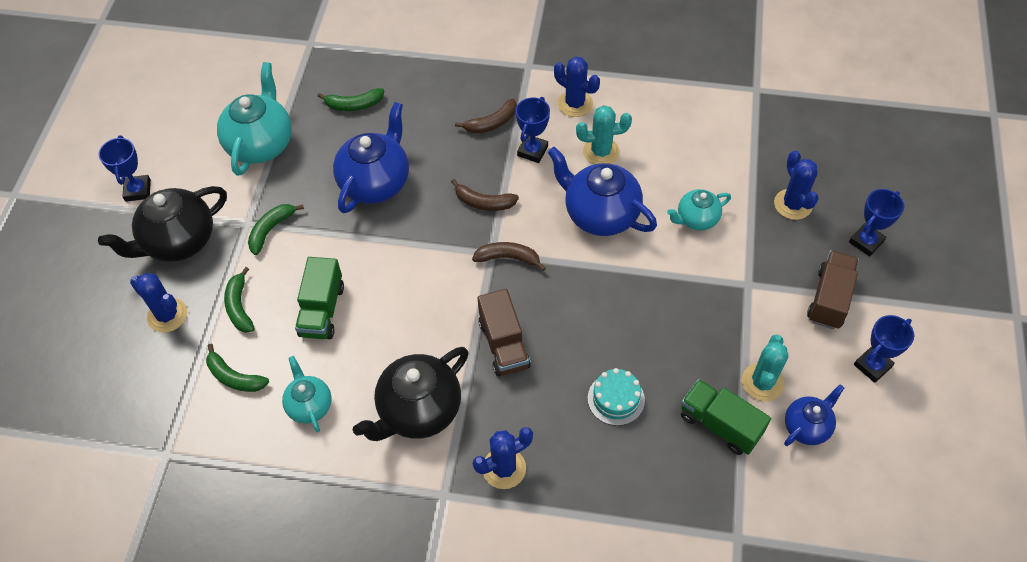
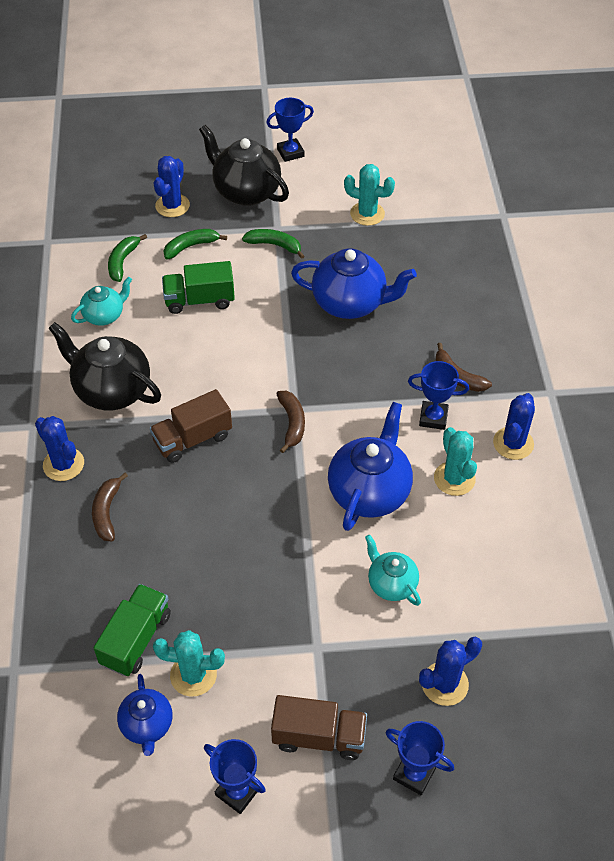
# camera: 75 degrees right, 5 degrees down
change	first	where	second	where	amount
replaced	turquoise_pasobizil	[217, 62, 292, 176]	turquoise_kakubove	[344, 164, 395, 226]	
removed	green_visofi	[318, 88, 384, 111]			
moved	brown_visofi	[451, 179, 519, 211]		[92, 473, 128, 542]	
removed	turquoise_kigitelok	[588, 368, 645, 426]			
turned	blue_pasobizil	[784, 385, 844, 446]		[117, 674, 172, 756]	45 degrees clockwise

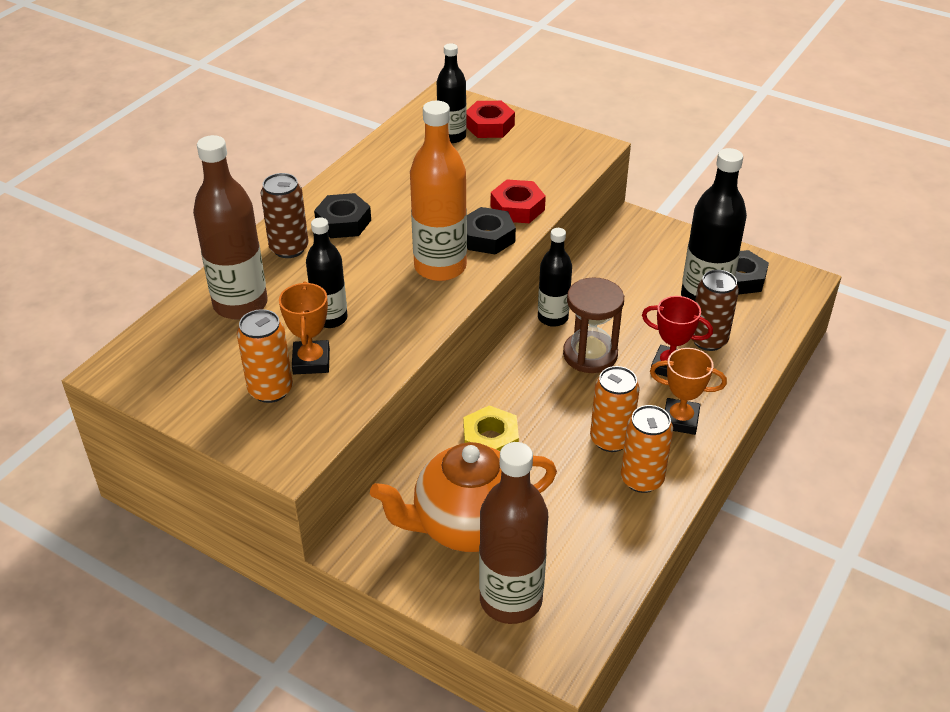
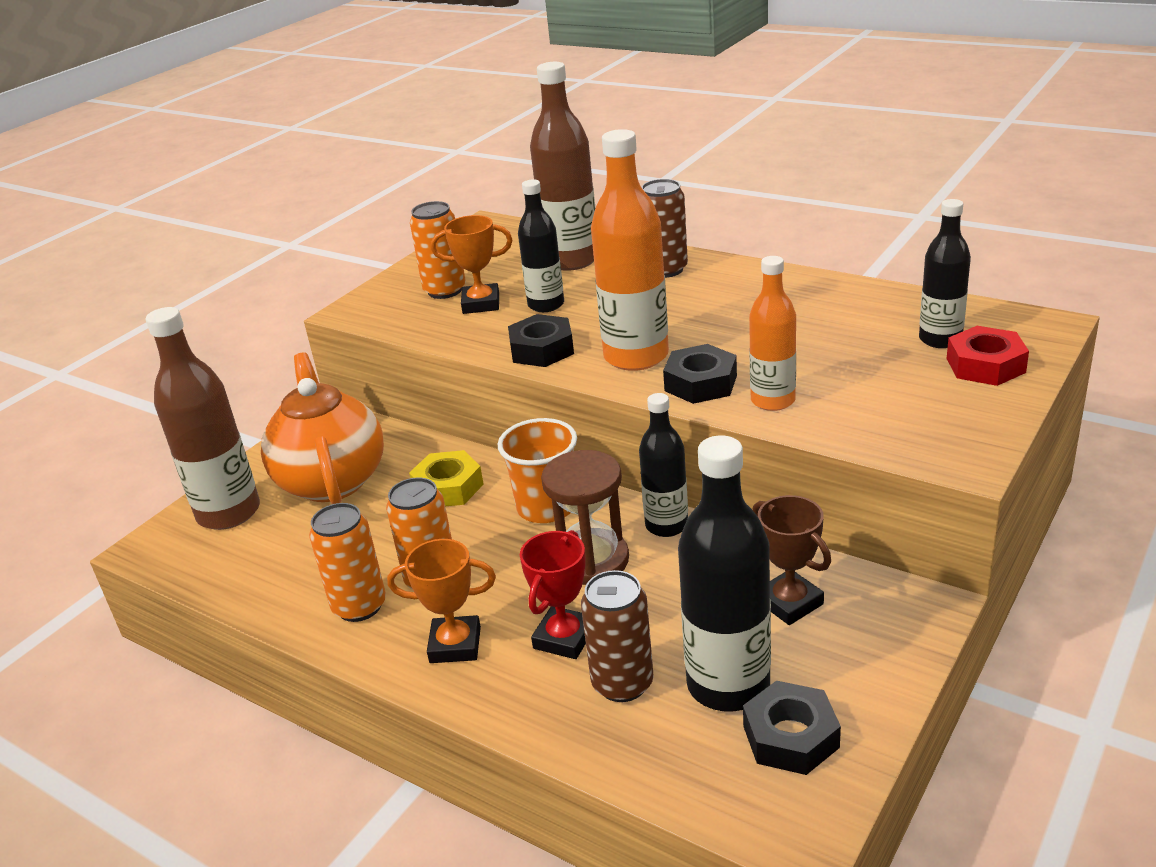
# camera: 95 degrees right, 10 degrees down
change	first	where	second	where	amount
replaced	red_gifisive	[491, 180, 546, 223]	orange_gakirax	[749, 256, 796, 411]	
moved	black_gifisive	[314, 193, 371, 238]		[508, 314, 574, 367]	
turned	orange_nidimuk	[650, 348, 727, 435]		[387, 539, 496, 663]	75 degrees clockwise
added			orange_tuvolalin	[498, 418, 577, 523]	
added			brown_nidimuk	[752, 495, 831, 625]	

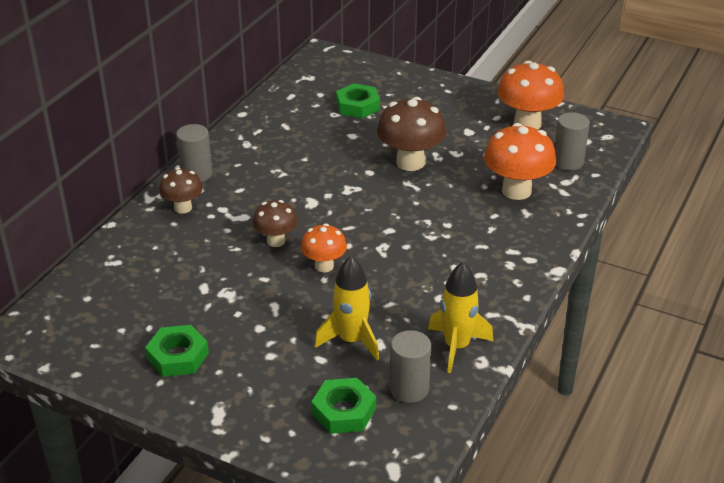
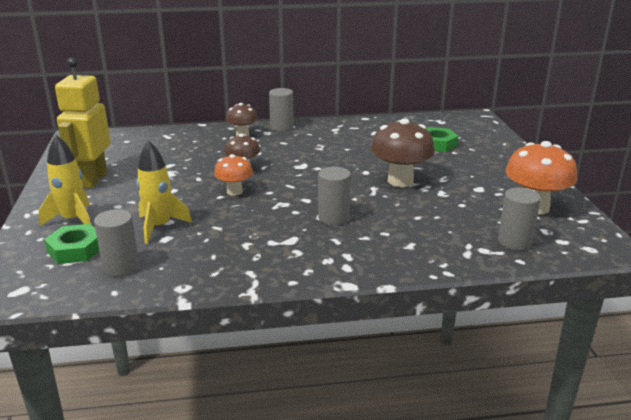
# camera: 55 degrees right, 10 degrees down
change	first	where	second	where	amount
removed	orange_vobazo	[484, 123, 556, 200]			
moved	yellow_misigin	[428, 262, 493, 373]		[39, 135, 91, 226]	
replaced	green_gifisive	[145, 325, 209, 377]	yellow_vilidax	[55, 58, 111, 188]	
added			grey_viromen	[318, 167, 351, 225]	

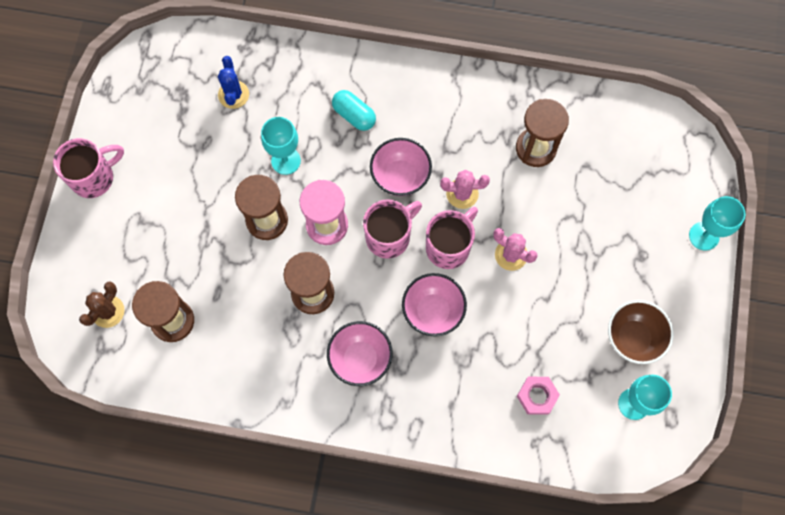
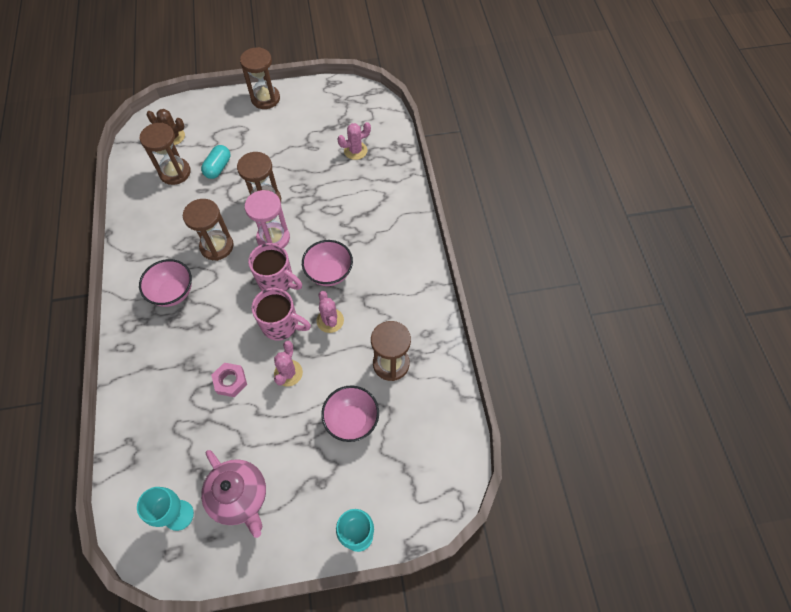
# camera: 70 degrees right, 10 degrees down
change	first	where	second	where	amount
recoloured	blue_kakubove	[218, 56, 249, 109]	pink_kakubove	[337, 122, 371, 160]	
moved	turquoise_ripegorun	[332, 90, 376, 131]		[201, 145, 230, 179]	
removed	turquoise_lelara	[261, 117, 301, 175]			
replaced	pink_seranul	[53, 138, 124, 198]	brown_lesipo	[240, 47, 280, 109]	
moved	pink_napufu	[402, 273, 467, 336]		[321, 386, 379, 442]	
replaced	brown_napufu	[608, 300, 674, 364]	pink_pasobizil	[201, 450, 266, 538]	
moved	pink_gifisive	[517, 377, 560, 415]		[211, 363, 247, 397]	

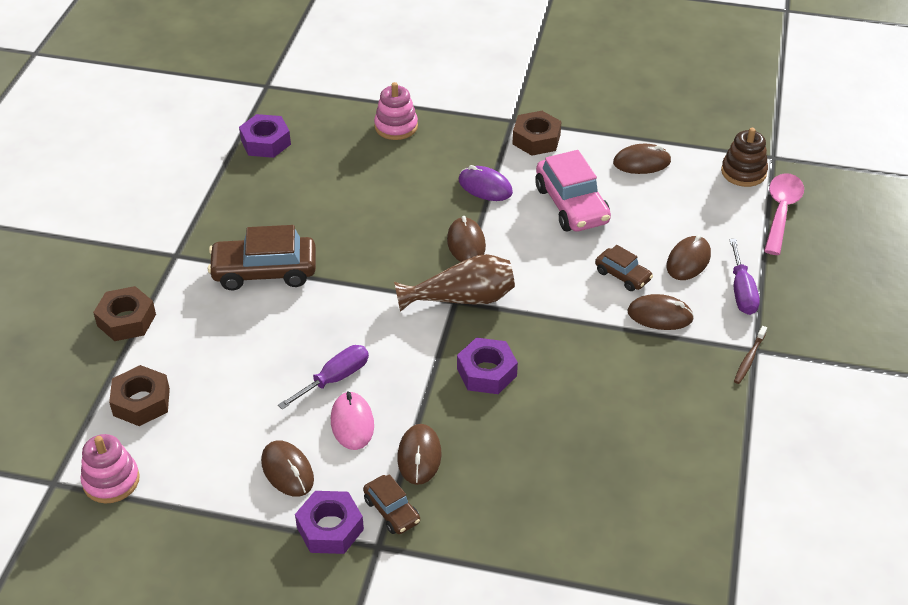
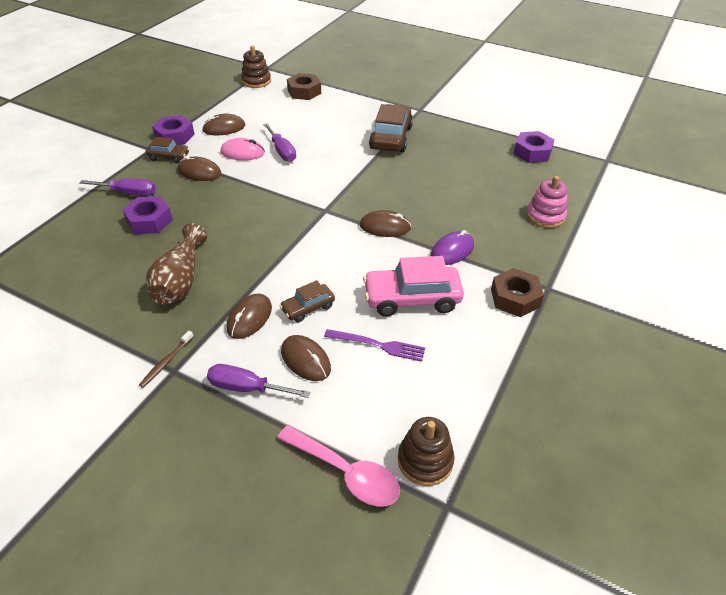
# camera: 105 degrees right, 0 degrees up
change	first	where	second	where	amount
removed	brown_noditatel	[613, 144, 671, 174]			
moved	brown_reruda	[394, 254, 515, 312]		[146, 223, 207, 305]	
removed	brown_gifisive	[93, 286, 156, 341]			
turned	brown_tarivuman	[734, 326, 767, 384]		[139, 331, 194, 388]	105 degrees counterclockwise
moved	purple_gifisive	[457, 338, 518, 394]		[123, 196, 173, 234]	
recoloured	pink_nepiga	[80, 434, 140, 504]	brown_nepiga	[241, 45, 271, 88]	
turned	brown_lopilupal	[363, 474, 420, 534]		[146, 137, 189, 163]	150 degrees counterclockwise
added			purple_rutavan	[79, 179, 156, 196]	
added			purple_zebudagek	[324, 329, 425, 362]	

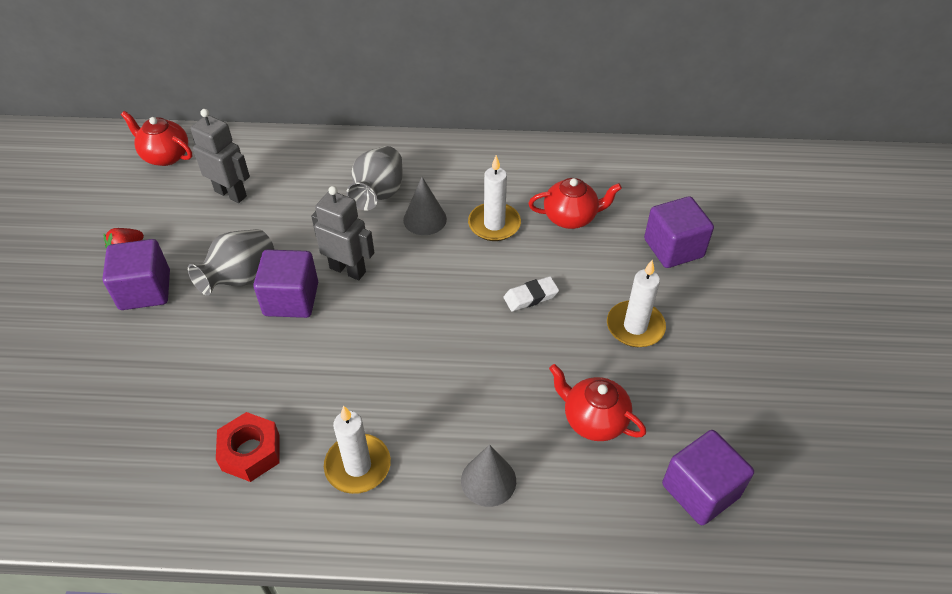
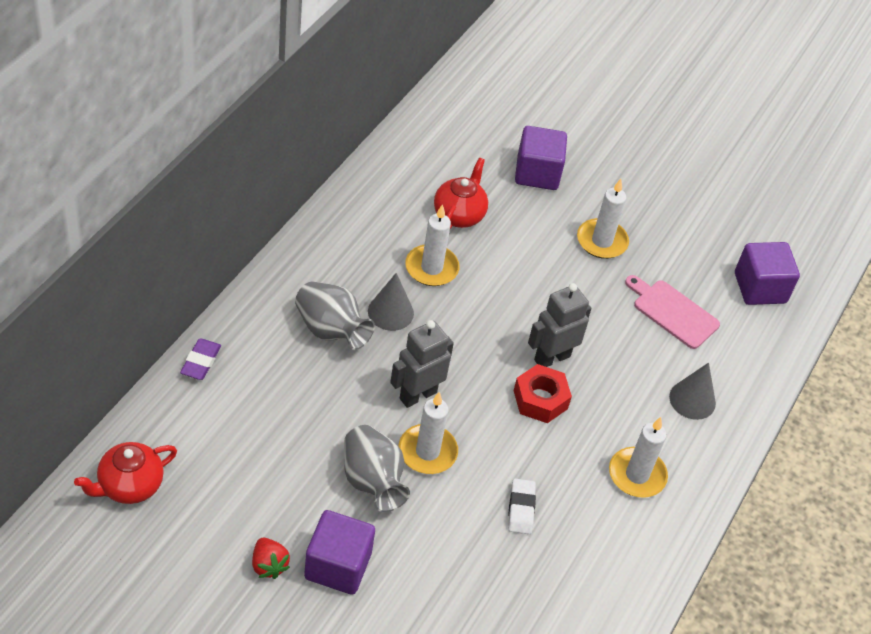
# camera: 70 degrees left, 0 degrees up
change	first	where	second	where	amount
moved	grey_vilidax	[190, 109, 250, 203]		[528, 283, 591, 367]	
replaced	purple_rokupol	[253, 250, 318, 318]	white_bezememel	[399, 392, 458, 474]	
moved	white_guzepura	[504, 276, 559, 312]		[508, 479, 536, 534]	
replaced	red_pasobizil	[549, 364, 646, 441]	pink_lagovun	[625, 275, 720, 349]	
moved	red_gifisive	[216, 412, 280, 482]		[514, 364, 572, 423]	
added			purple_guzepura	[180, 339, 221, 380]	

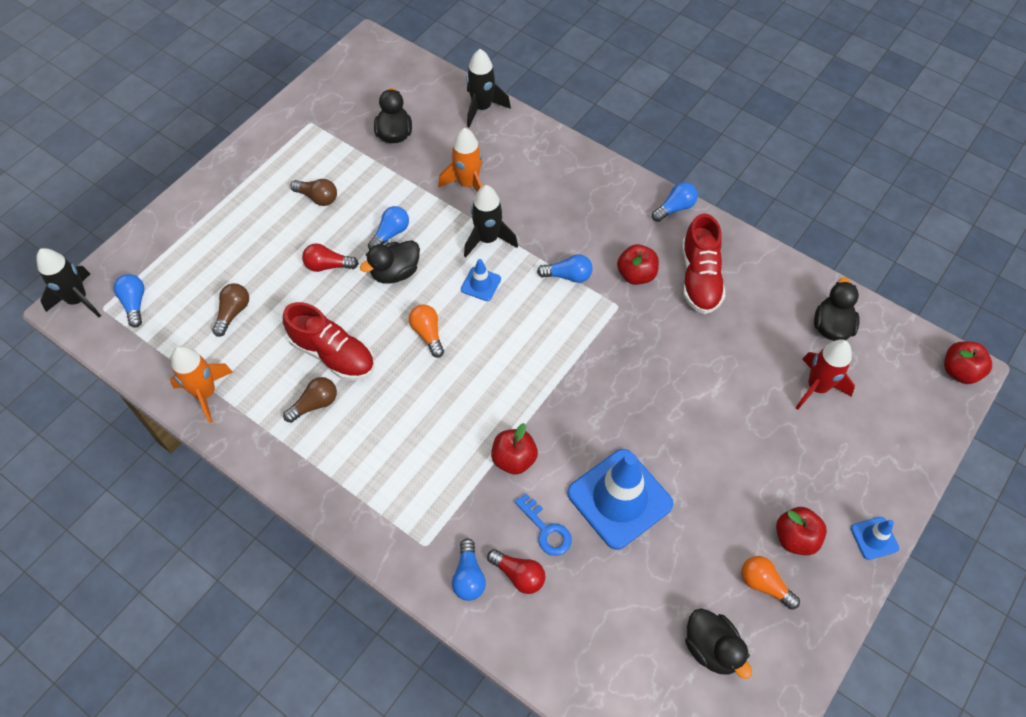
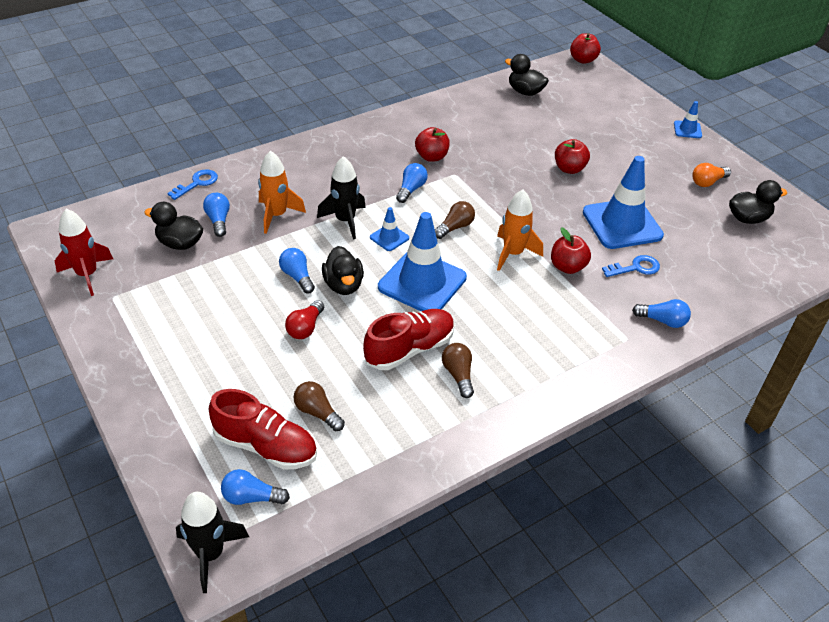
# camera: 70 degrees left, 15 degrees down
change	first	where	second	where	amount
replaced	black_misigin	[466, 49, 511, 127]	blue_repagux	[168, 169, 218, 200]	
moved	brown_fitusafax	[291, 179, 337, 206]		[435, 201, 475, 239]	
moved	blue_fitusafax	[652, 182, 698, 222]		[203, 193, 230, 237]	
moved	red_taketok	[682, 213, 725, 314]		[209, 389, 317, 470]	
replaced	orange_fitusafax	[409, 304, 444, 358]	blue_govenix	[378, 212, 467, 311]	
moved	red_misigin	[796, 339, 855, 410]		[55, 209, 113, 296]	
moved	orange_misigin	[170, 346, 233, 423]		[497, 189, 543, 271]	
moved	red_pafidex	[776, 507, 827, 555]		[555, 139, 590, 174]	
removed	red_fitusafax	[487, 549, 545, 594]			

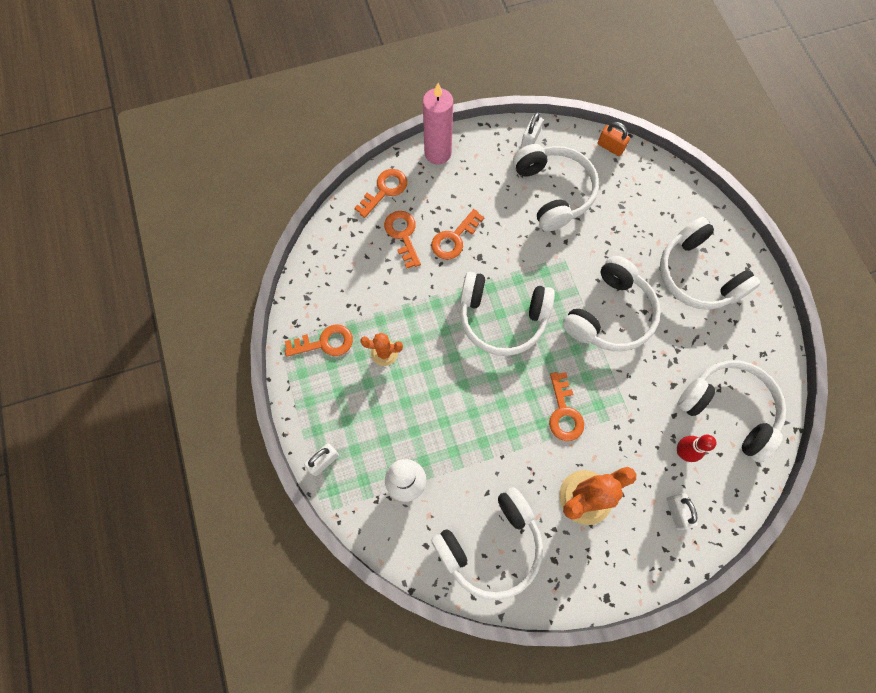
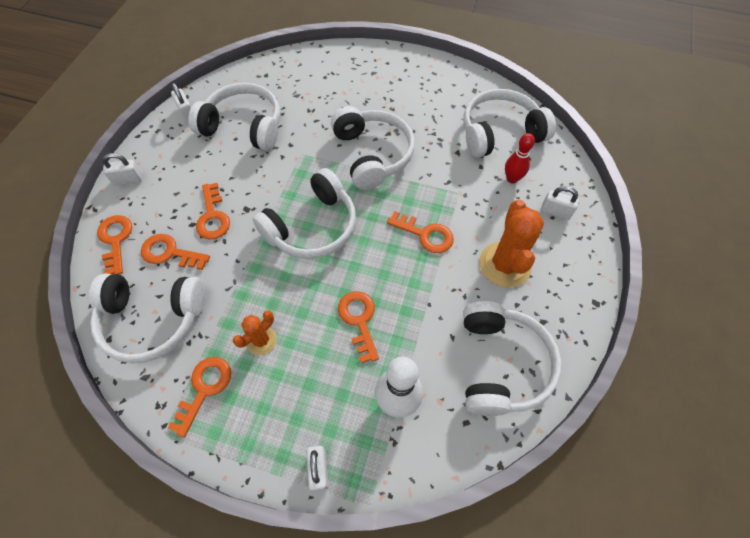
# camera: 55 degrees left, 10 degrees down
change	first	where	second	where	amount
replaced	pink_bezememel	[423, 83, 453, 164]	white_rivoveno	[102, 153, 142, 186]	
removed	orange_rivoveno	[597, 122, 630, 156]			
moved	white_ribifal	[660, 217, 760, 310]		[89, 273, 205, 363]	
added			orange_repagux	[338, 291, 379, 363]	

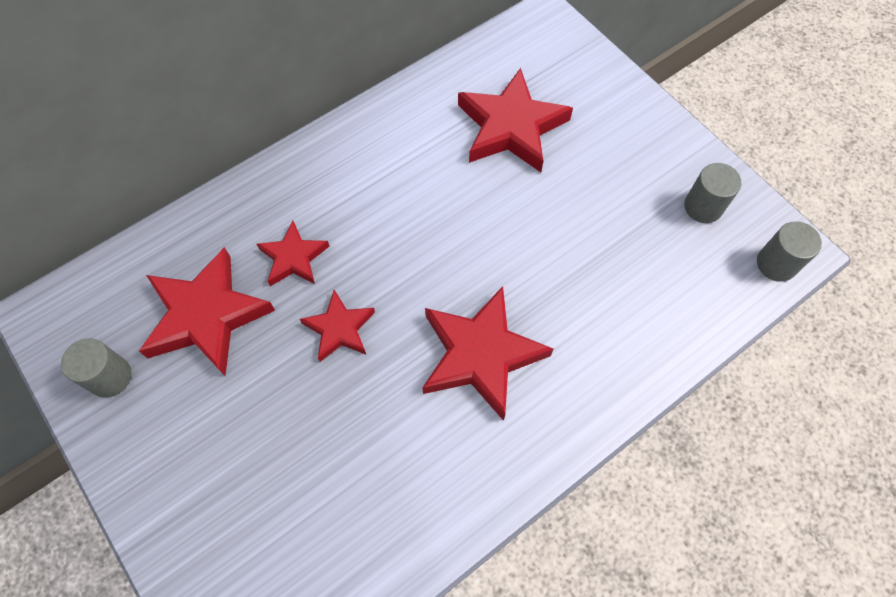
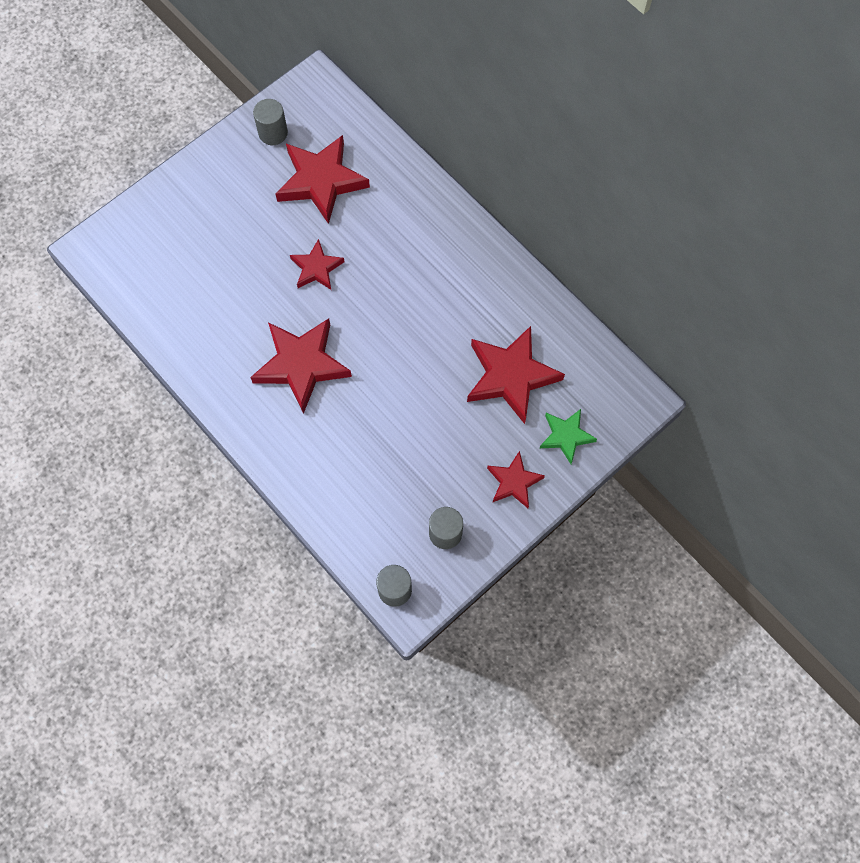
# camera: 85 degrees right, 5 degrees up
change	first	where	second	where	amount
moved	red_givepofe	[257, 221, 330, 286]		[487, 451, 545, 508]	
added			green_givepofe	[540, 409, 597, 464]	

